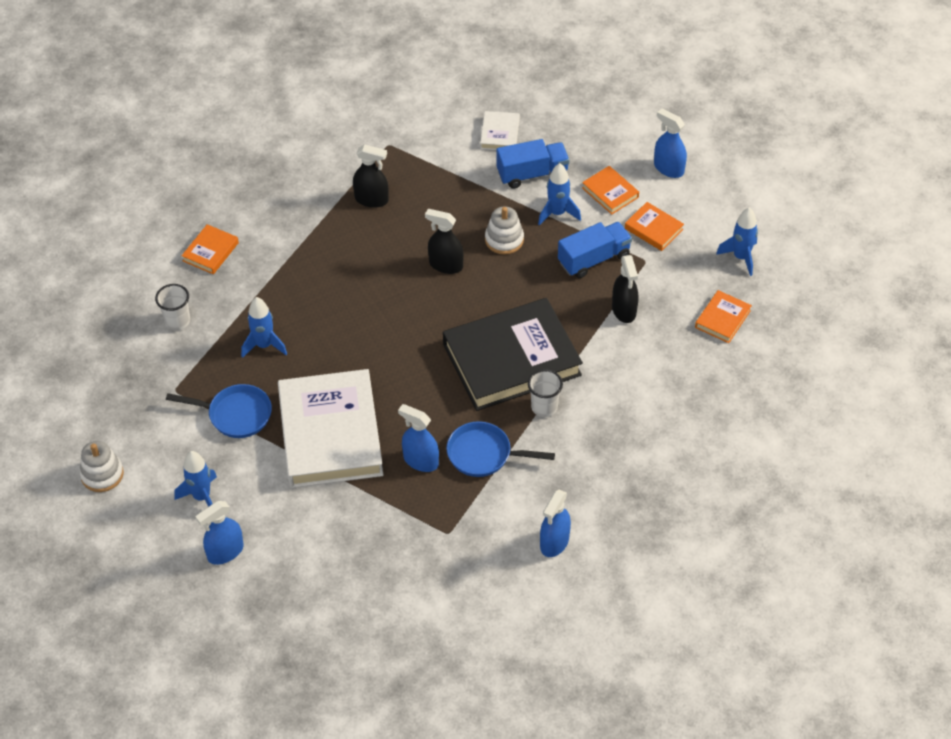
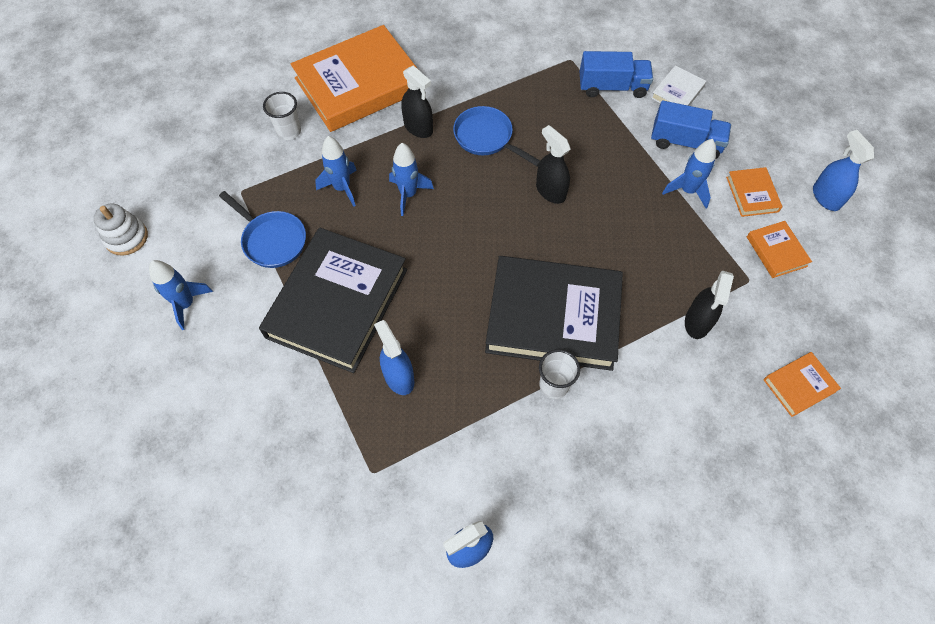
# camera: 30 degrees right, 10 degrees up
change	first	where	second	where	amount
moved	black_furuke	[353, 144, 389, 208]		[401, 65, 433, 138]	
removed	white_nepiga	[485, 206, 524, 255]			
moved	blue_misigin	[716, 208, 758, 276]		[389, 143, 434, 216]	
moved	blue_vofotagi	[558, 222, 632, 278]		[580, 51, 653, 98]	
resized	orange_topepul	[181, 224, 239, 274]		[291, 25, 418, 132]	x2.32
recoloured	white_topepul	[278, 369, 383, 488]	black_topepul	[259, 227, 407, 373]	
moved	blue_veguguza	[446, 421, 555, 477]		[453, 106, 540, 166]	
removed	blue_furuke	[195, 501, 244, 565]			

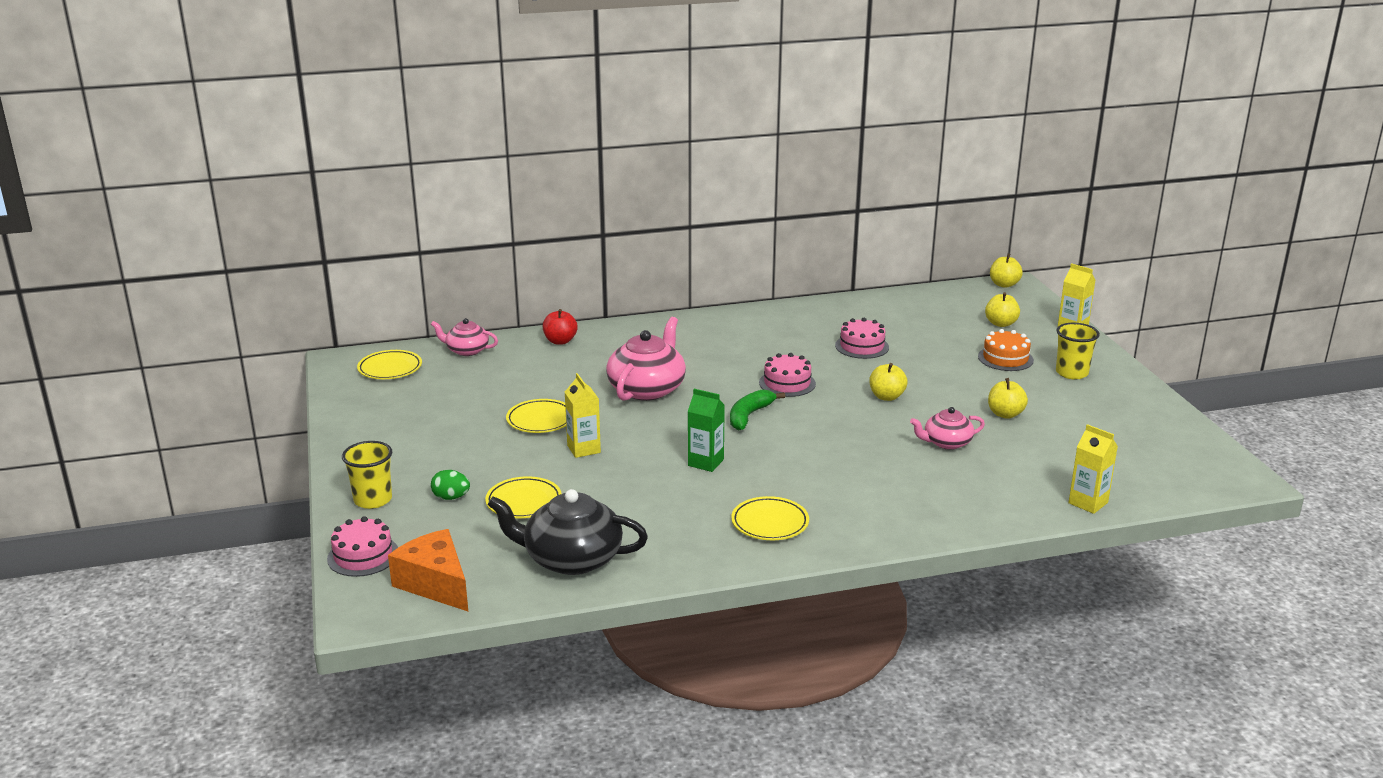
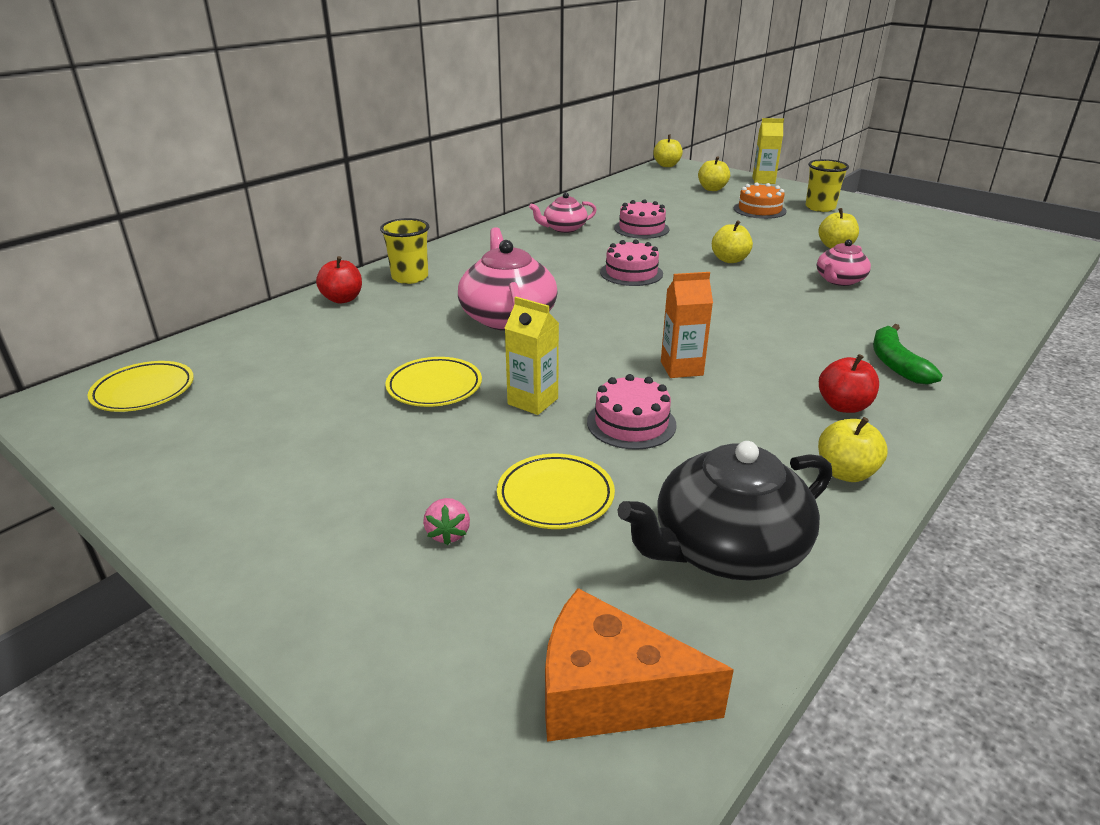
# camera: 35 degrees left, 5 degrees up
change	first	where	second	where	amount
moved	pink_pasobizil	[431, 318, 498, 356]		[529, 192, 597, 233]	
recoloured	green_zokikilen	[688, 389, 725, 472]	orange_zokikilen	[661, 272, 713, 378]	
moved	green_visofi	[730, 389, 785, 431]		[873, 324, 943, 385]	
removed	yellow_zokikilen	[1069, 424, 1118, 514]			
moved	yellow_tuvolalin	[342, 441, 392, 509]		[380, 218, 429, 284]	
replaced	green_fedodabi	[431, 470, 470, 500]	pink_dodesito	[423, 498, 470, 545]	
replaced	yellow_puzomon	[731, 496, 809, 540]	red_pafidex	[819, 354, 879, 413]	
moved	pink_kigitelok	[327, 516, 398, 577]		[587, 374, 677, 450]	
added			yellow_pafidex	[818, 417, 888, 482]	

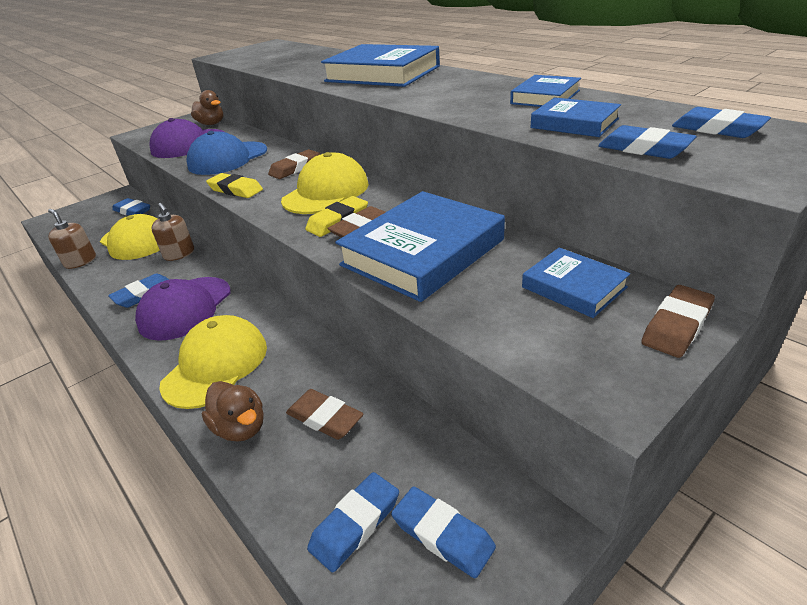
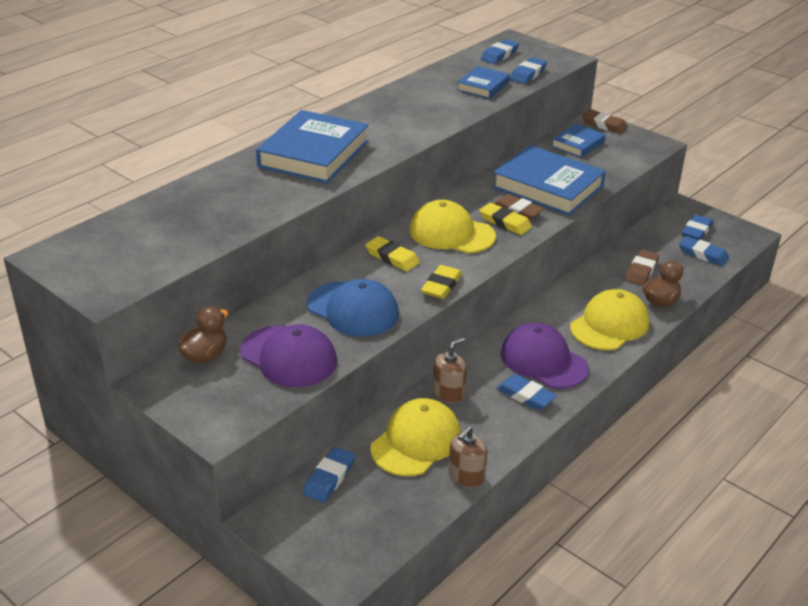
# camera: 100 degrees left, 0 degrees up
change	first	where	second	where	amount
removed	blue_topepul	[510, 75, 581, 107]			
recoloured	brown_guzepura	[268, 149, 320, 179]	yellow_guzepura	[365, 236, 420, 272]	
turned	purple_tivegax	[135, 277, 230, 341]		[501, 323, 589, 389]	150 degrees counterclockwise
turned	yellow_tivegax	[159, 315, 267, 409]		[570, 289, 649, 350]	120 degrees clockwise

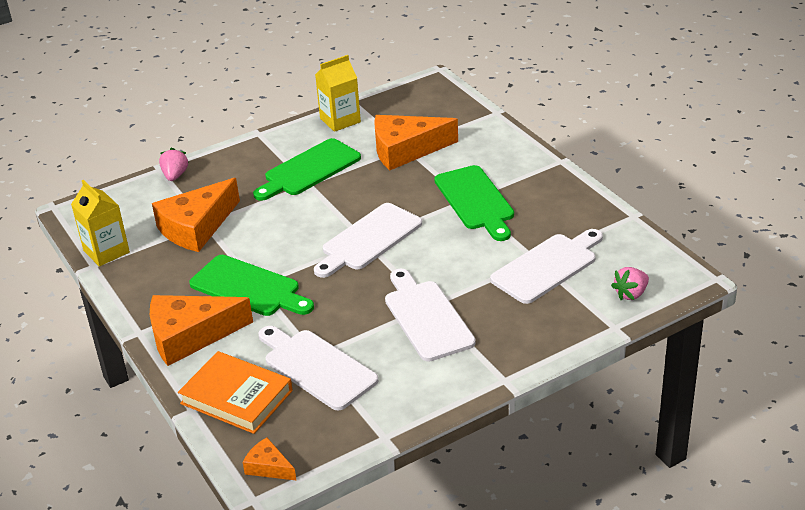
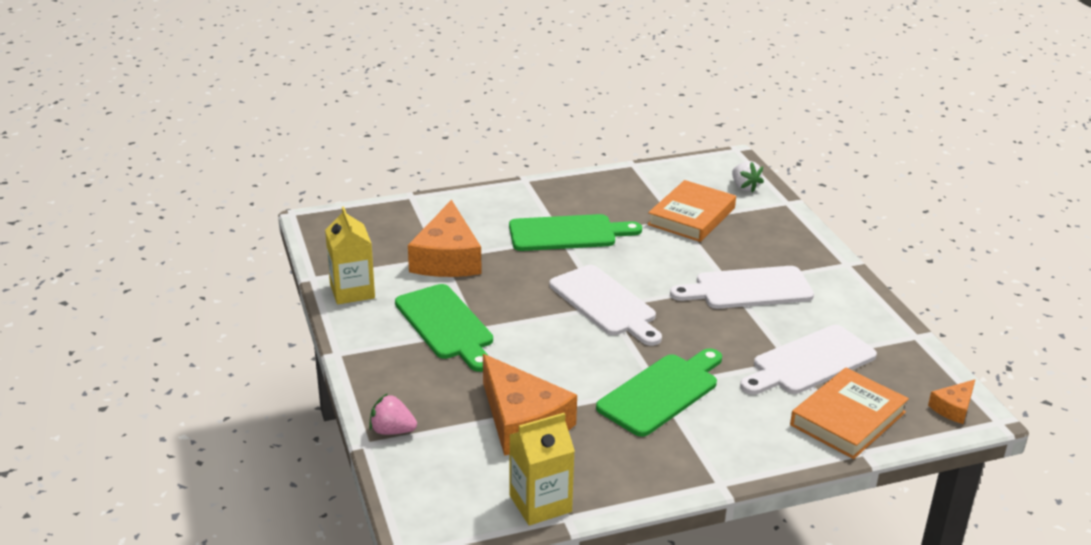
# camera: 80 degrees left, 5 degrees down
change	first	where	second	where	amount
replaced	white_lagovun	[490, 229, 603, 304]	orange_topepul	[647, 180, 736, 242]	
recoloured	pink_dodesito	[611, 267, 649, 300]	white_dodesito	[732, 161, 764, 192]	
removed	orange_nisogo	[150, 295, 253, 366]			

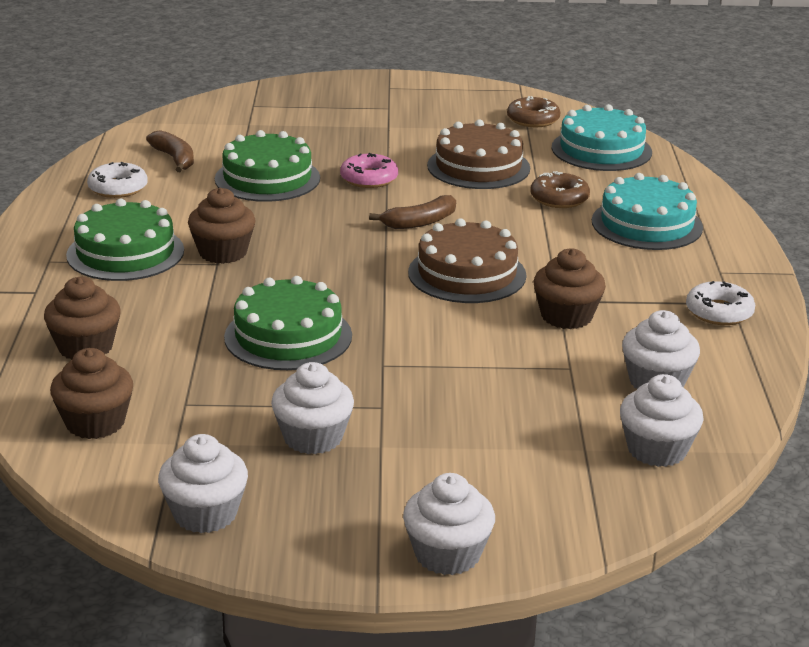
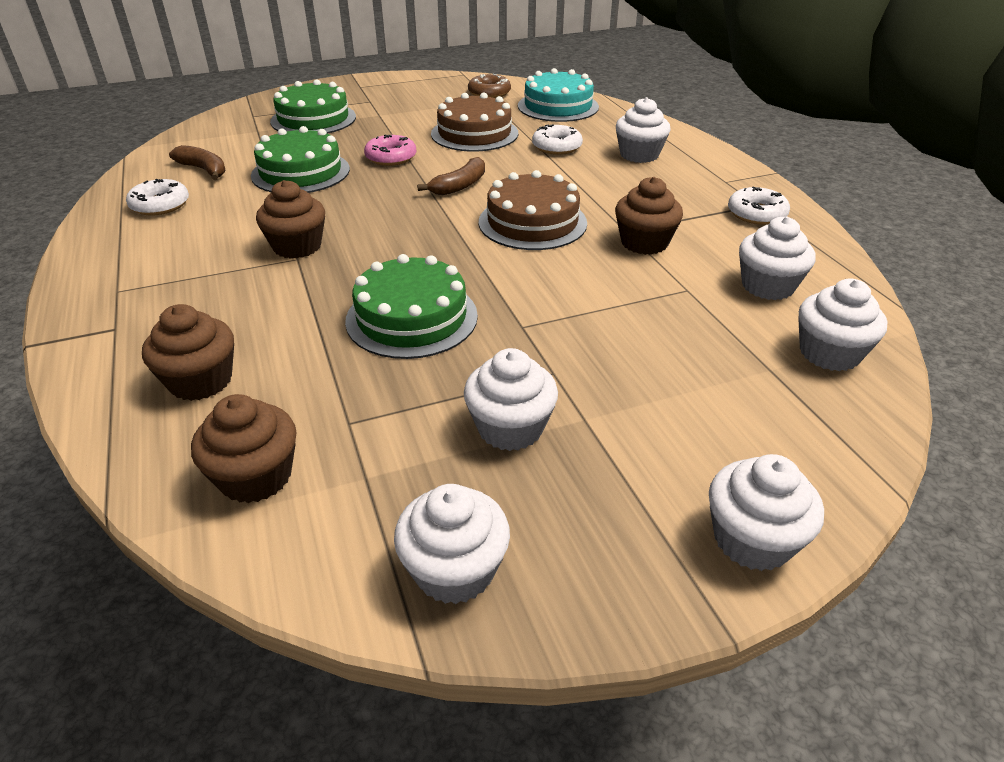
# camera: 20 degrees left, 10 degrees up
change	first	where	second	where	amount
recoloured	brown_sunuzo	[530, 171, 590, 208]	white_sunuzo	[532, 124, 583, 155]	
replaced	turquoise_kigitelok	[592, 173, 703, 250]	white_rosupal	[616, 97, 671, 163]	
moved	green_kigitelok	[66, 199, 184, 281]		[270, 79, 356, 134]	

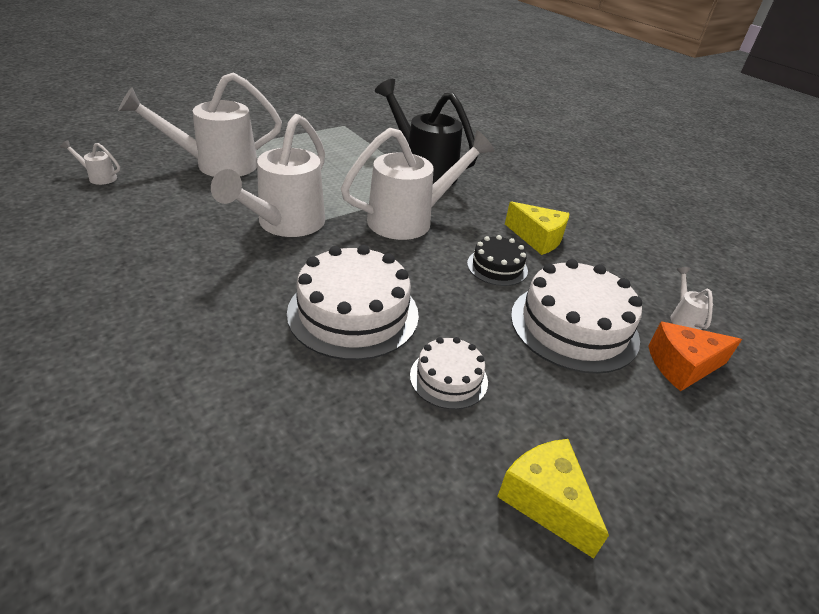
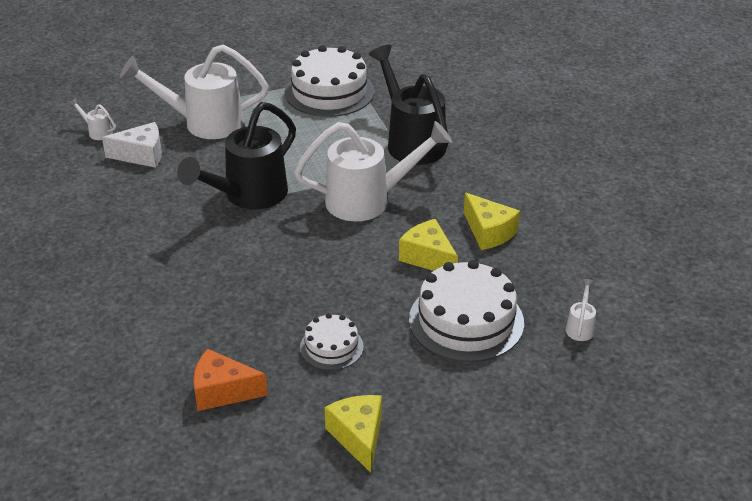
# camera: 20 degrees right, 0 degrees up
change	first	where	second	where	amount
recoloured	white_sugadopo	[211, 114, 325, 237]	black_sugadopo	[177, 102, 296, 209]	
replaced	black_kigitelok	[467, 235, 528, 286]	yellow_nisogo	[399, 219, 458, 271]	
moved	white_kigitelok	[287, 245, 419, 360]		[284, 45, 374, 117]	
moved	orange_nisogo	[648, 322, 742, 391]		[193, 349, 268, 411]	
added			white_nisogo	[102, 122, 162, 168]	

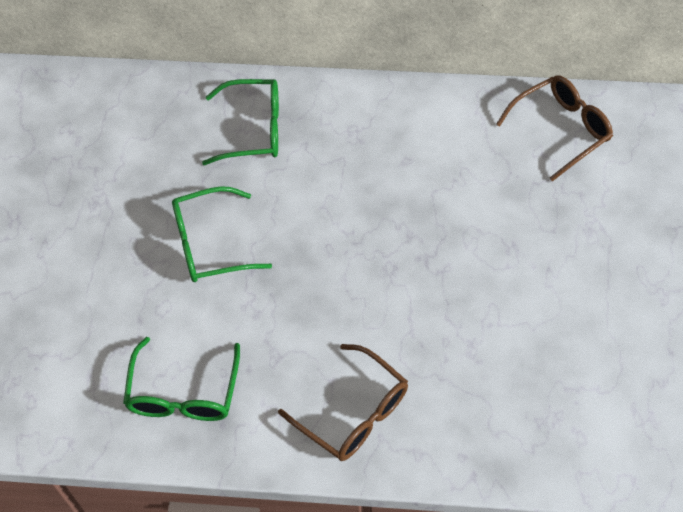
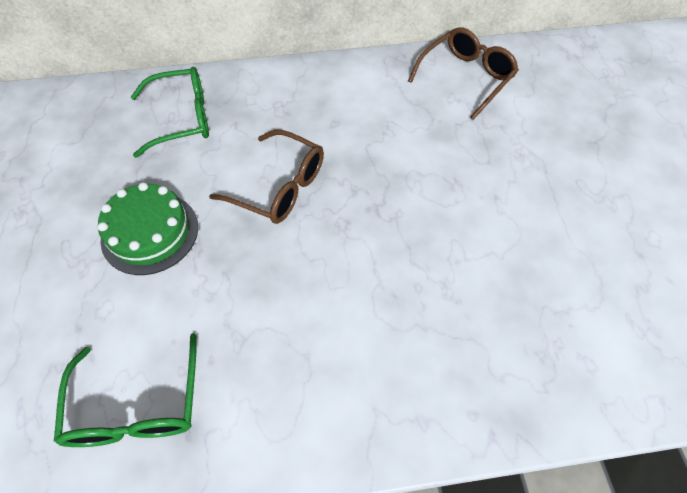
# camera: 15 degrees left, 0 degrees up
change	first	where	second	where	amount
replaced	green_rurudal	[172, 186, 272, 282]	green_kigitelok	[98, 182, 198, 275]	
moved	brown_rurudal	[278, 344, 408, 461]		[209, 130, 324, 224]	

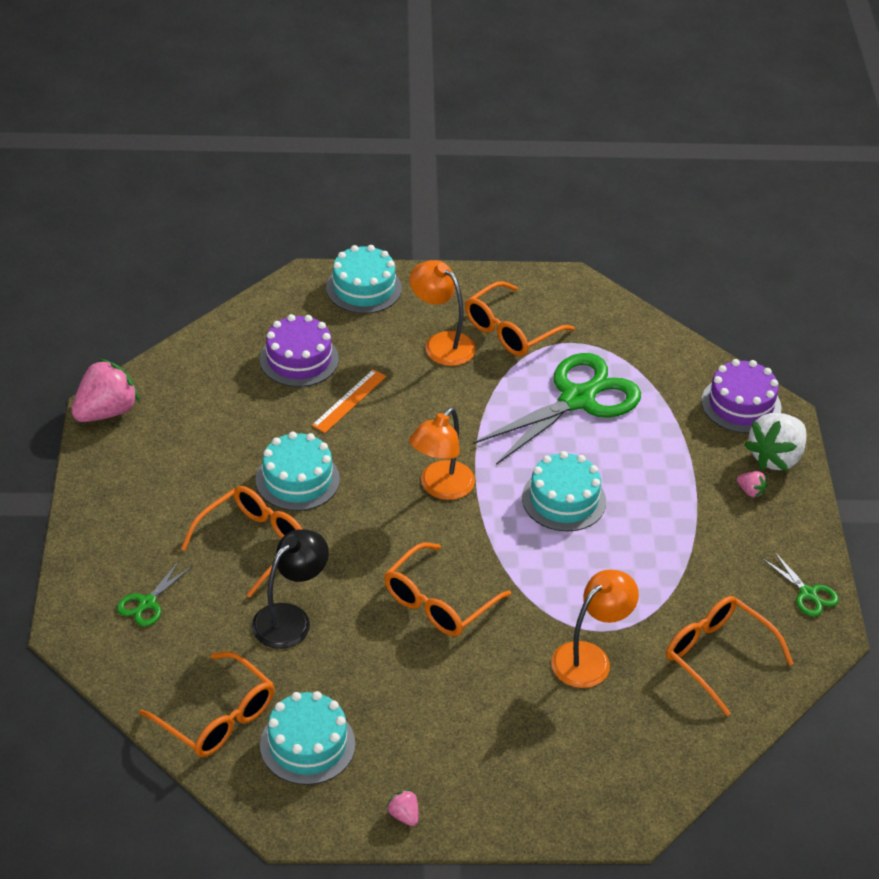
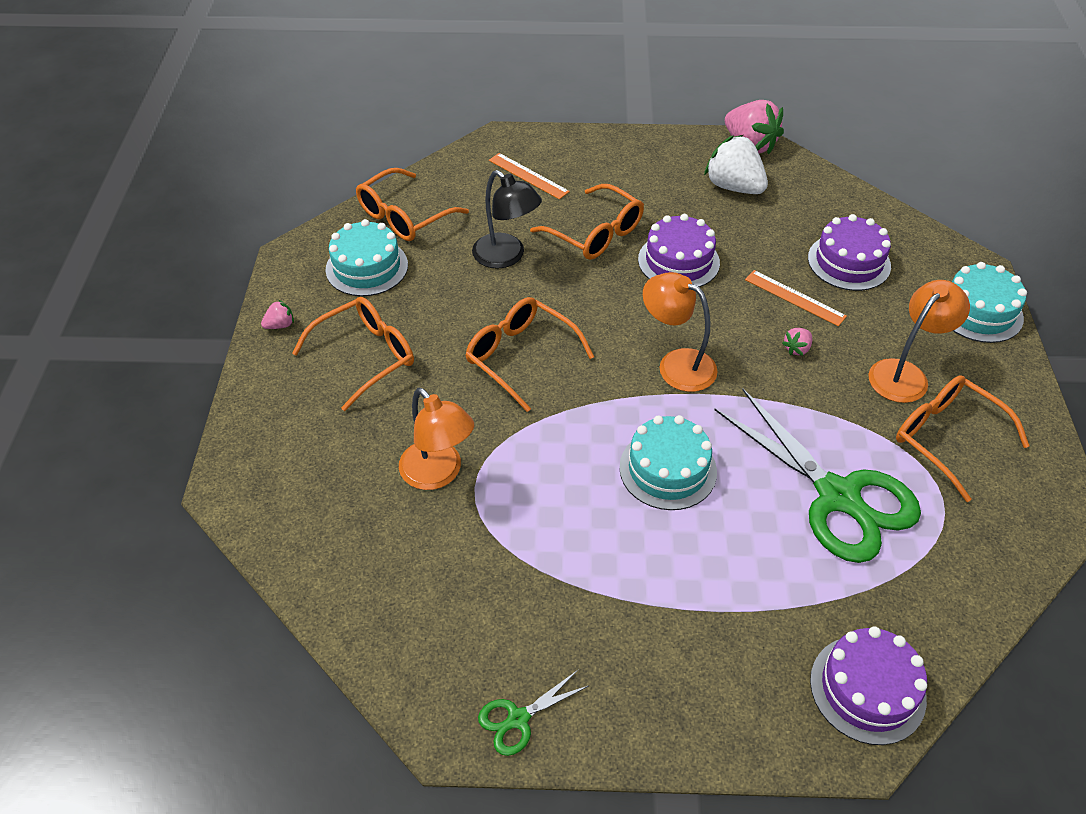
# camera: 95 degrees right, 5 degrees up
change	first	where	second	where	amount
moved	white_dodesito	[744, 413, 807, 471]		[704, 135, 768, 194]	
recoloured	turquoise_kigitelok	[255, 432, 340, 511]	purple_kigitelok	[638, 214, 720, 287]	
moved	pink_dodesito	[737, 471, 768, 498]		[782, 328, 812, 356]	
replaced	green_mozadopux	[117, 561, 192, 627]	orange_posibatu	[489, 153, 570, 200]	
moved	orange_rurudal	[666, 596, 794, 716]		[292, 297, 414, 411]	

